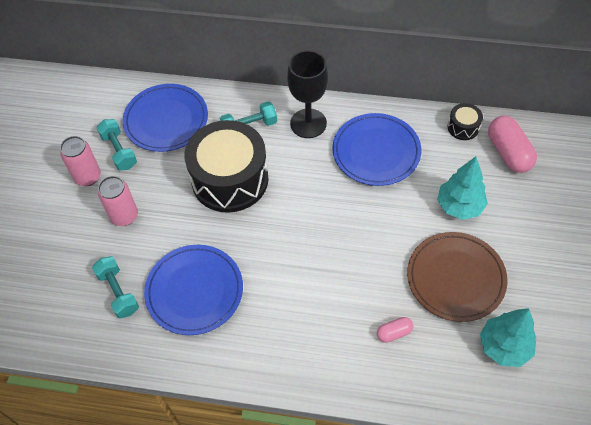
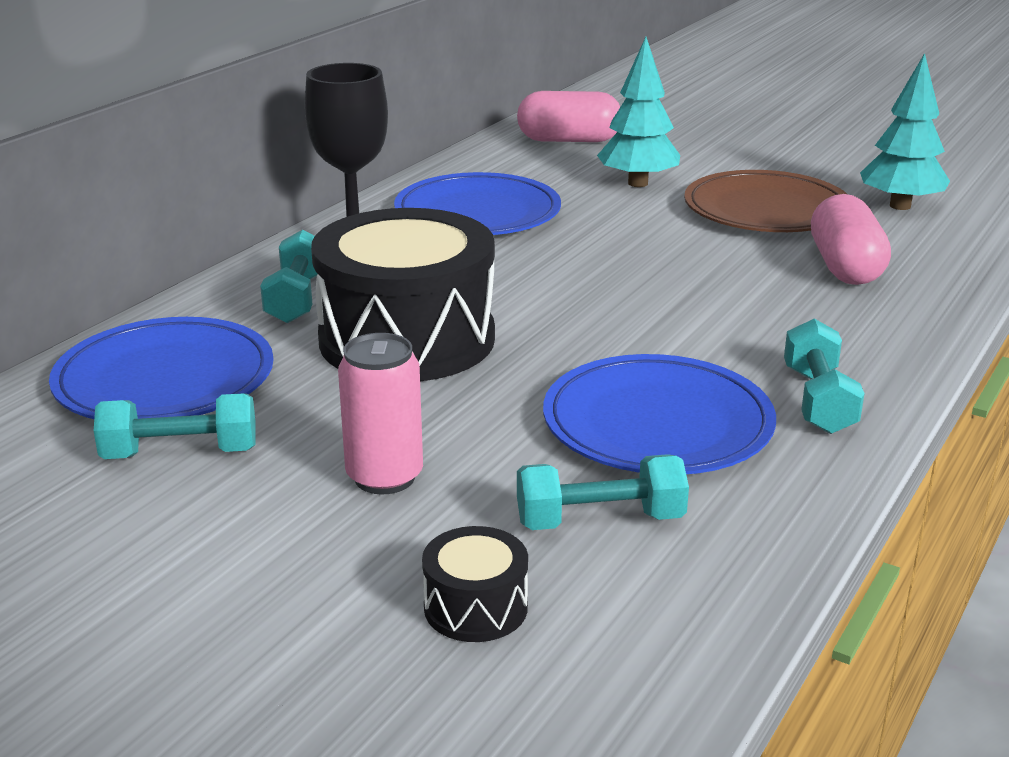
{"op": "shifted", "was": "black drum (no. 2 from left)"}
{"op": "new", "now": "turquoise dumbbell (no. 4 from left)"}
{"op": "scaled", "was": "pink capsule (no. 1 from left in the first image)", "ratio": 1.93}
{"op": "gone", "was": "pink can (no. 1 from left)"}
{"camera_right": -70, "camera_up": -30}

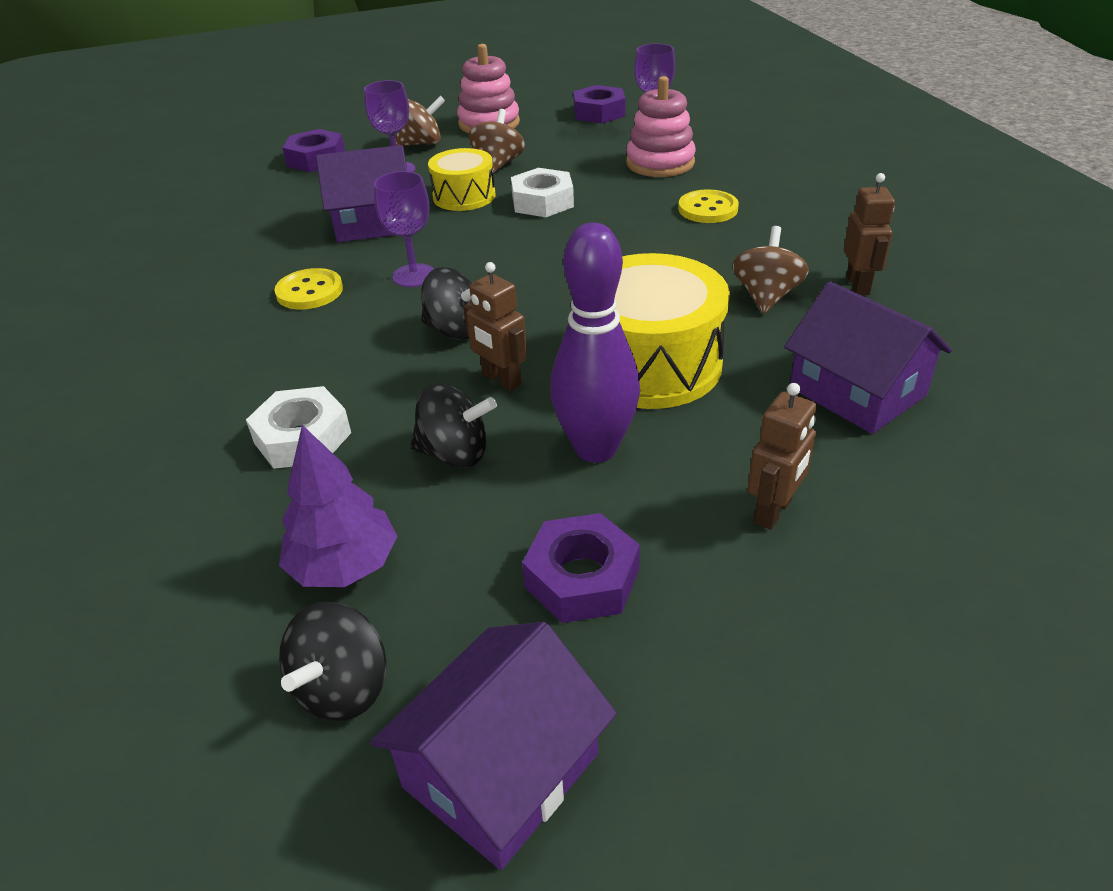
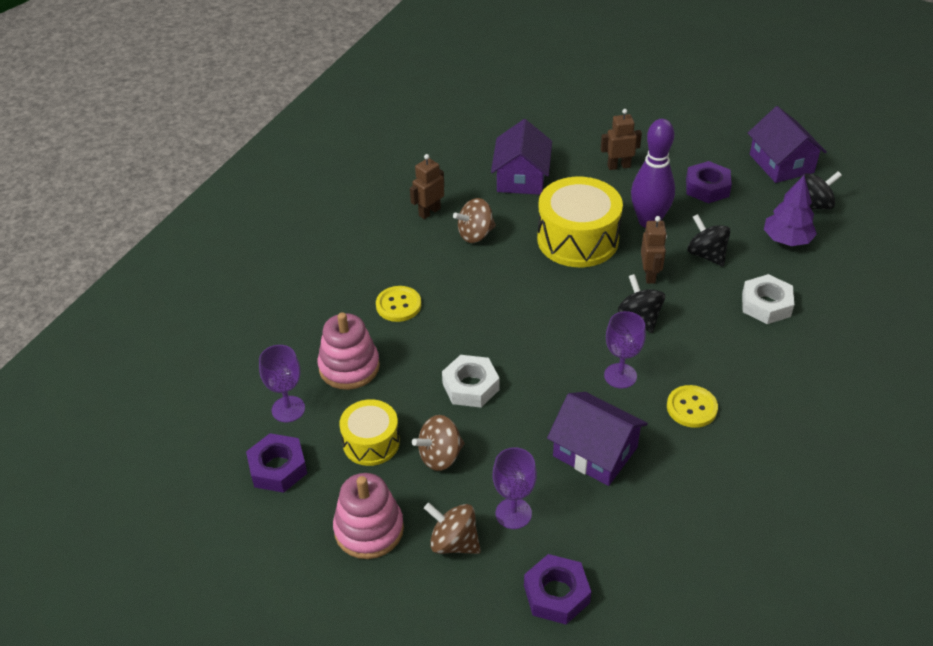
{"op": "shifted", "was": "yellow drum (no. 1 from left)"}
{"op": "rotated", "was": "purple house (no. 2 from left in the first image)", "clockwise": 75}
{"camera_right": -135, "camera_up": 5}

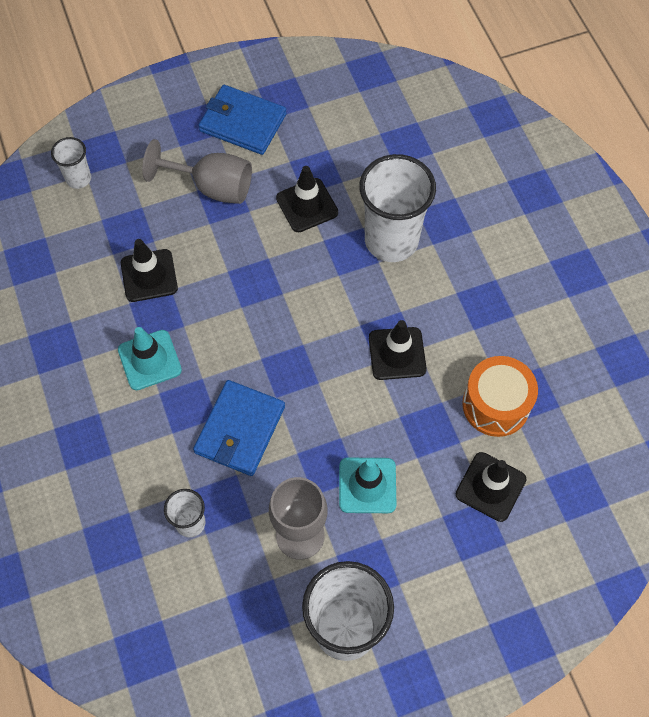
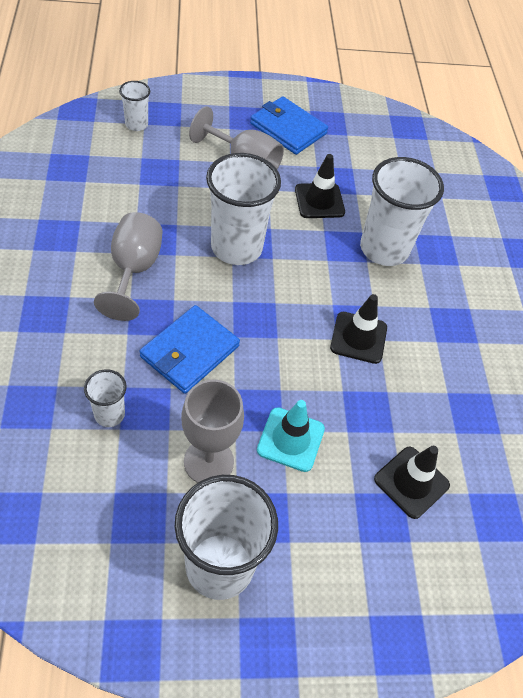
{"op": "swapped", "was": "turquoise traffic cone (no. 1 from left)", "now": "grey goblet (no. 1 from left)"}
{"op": "new", "now": "white cup (no. 4 from left)"}
{"op": "gone", "was": "black traffic cone (no. 1 from left)"}
{"op": "gone", "was": "orange drum"}
{"camera_right": 10, "camera_up": -10}

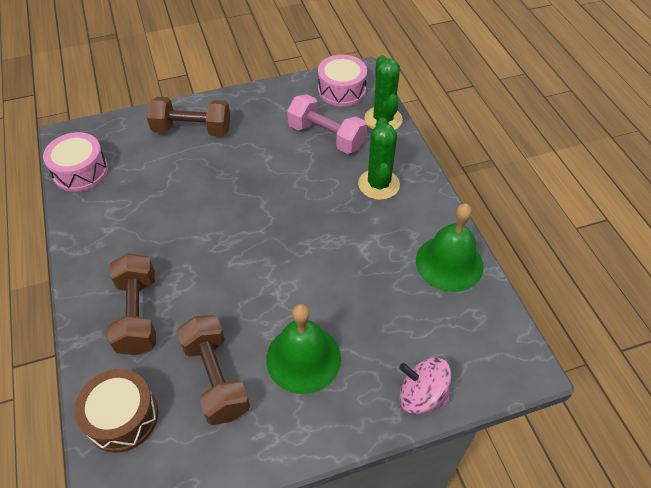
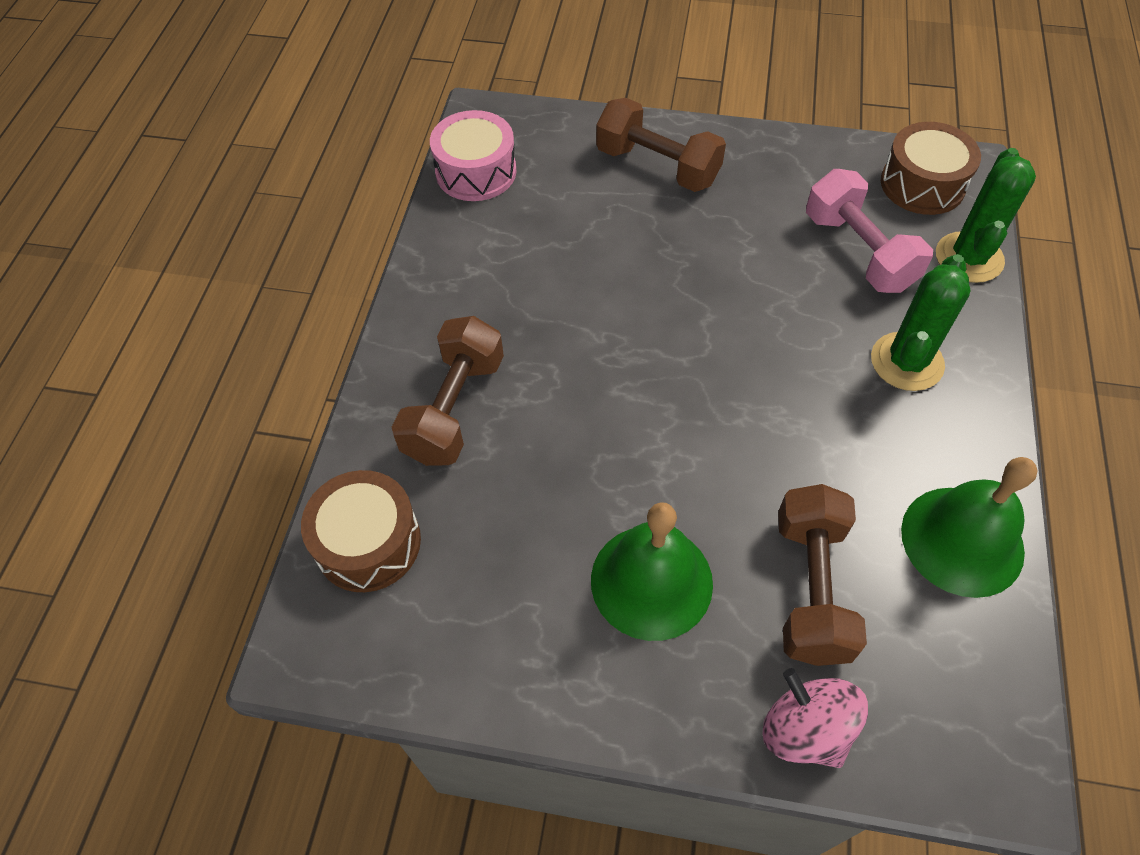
{"op": "shifted", "was": "brown dumbbell (no. 3 from left)"}
{"op": "repainted", "was": "pink drum (no. 2 from left)", "now": "brown drum (no. 2 from left)"}
{"camera_right": 30, "camera_up": 5}

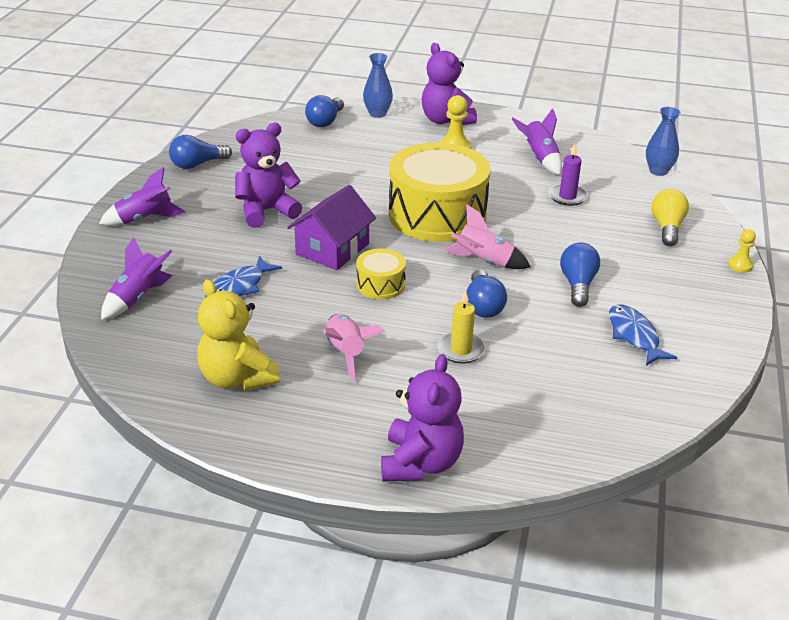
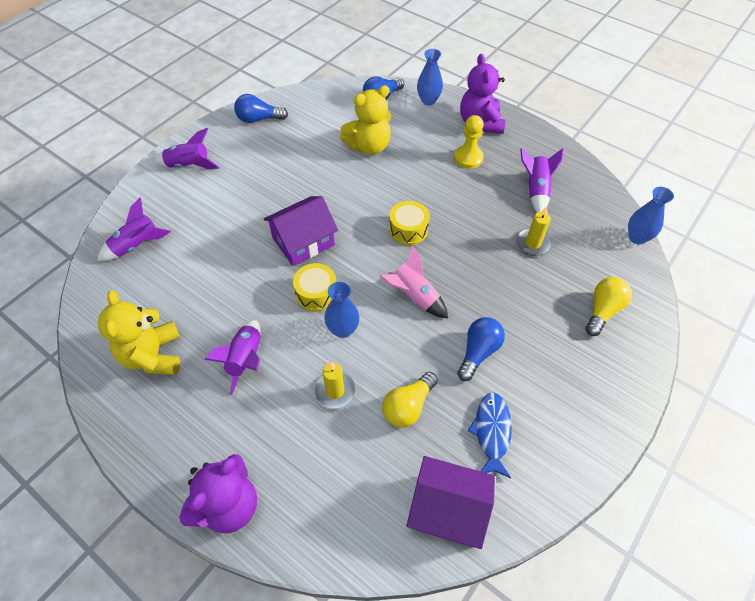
{"op": "repainted", "was": "pink rocket (no. 1 from left)", "now": "purple rocket (no. 3 from left)"}
{"op": "new", "now": "blue vase (no. 1 from left)"}
{"op": "new", "now": "yellow teddy bear (no. 2 from left)"}
{"op": "new", "now": "yellow light bulb (no. 1 from left)"}
{"op": "scaled", "was": "yellow drum (no. 2 from left)", "ratio": 0.45}
{"op": "new", "now": "purple house (no. 2 from left)"}
{"op": "repainted", "was": "purple candle", "now": "yellow candle (no. 2 from left)"}
{"op": "gone", "was": "blue fish (no. 1 from left)"}
{"op": "gone", "was": "purple teddy bear (no. 1 from left)"}
{"op": "gone", "was": "blue light bulb (no. 3 from left)"}
{"op": "gone", "was": "yellow pawn (no. 2 from left)"}
{"camera_right": 25, "camera_up": 20}

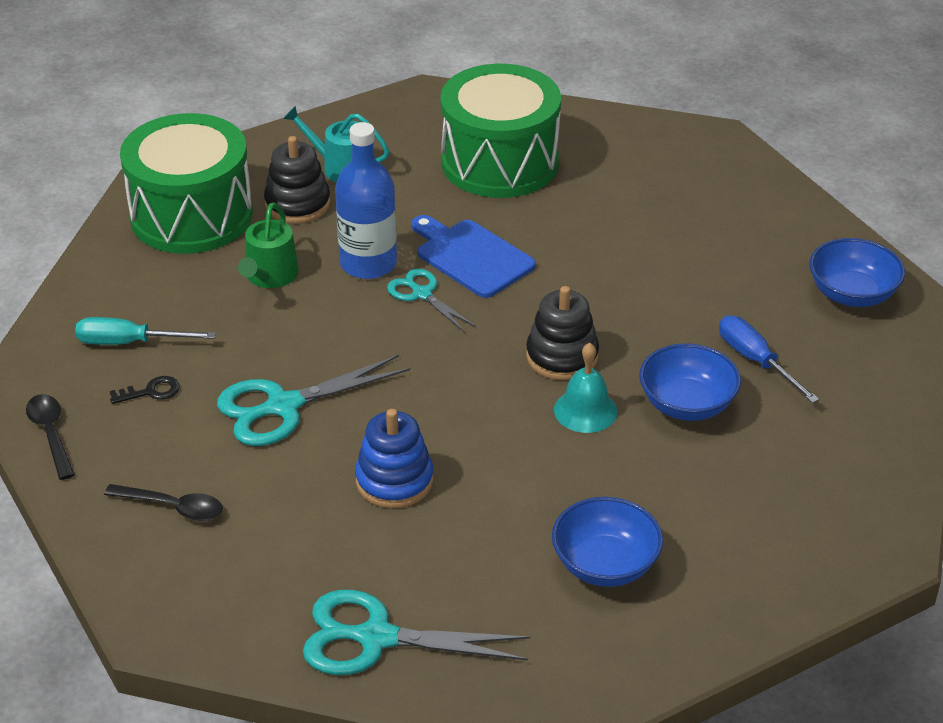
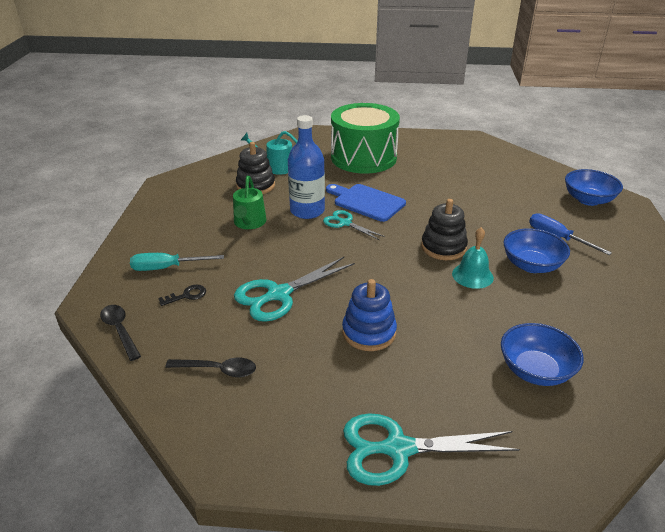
{"op": "gone", "was": "green drum (no. 1 from left)"}
{"camera_right": -10, "camera_up": -5}

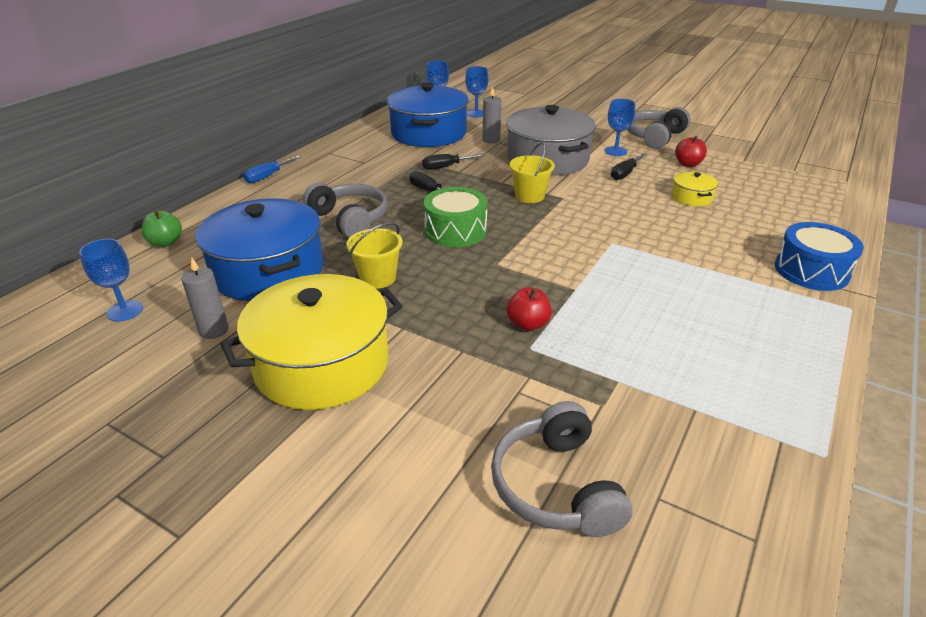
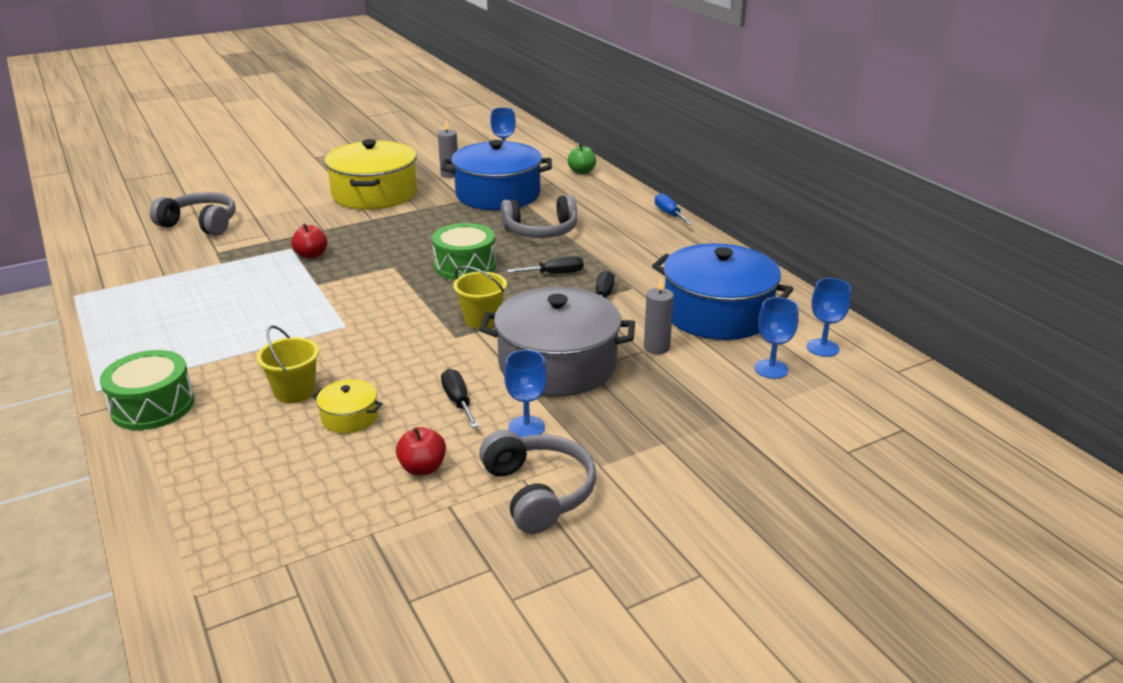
{"op": "repainted", "was": "blue drum", "now": "green drum (no. 1 from left)"}
{"op": "shifted", "was": "yellow bucket (no. 1 from left)"}
{"camera_right": 120, "camera_up": -5}

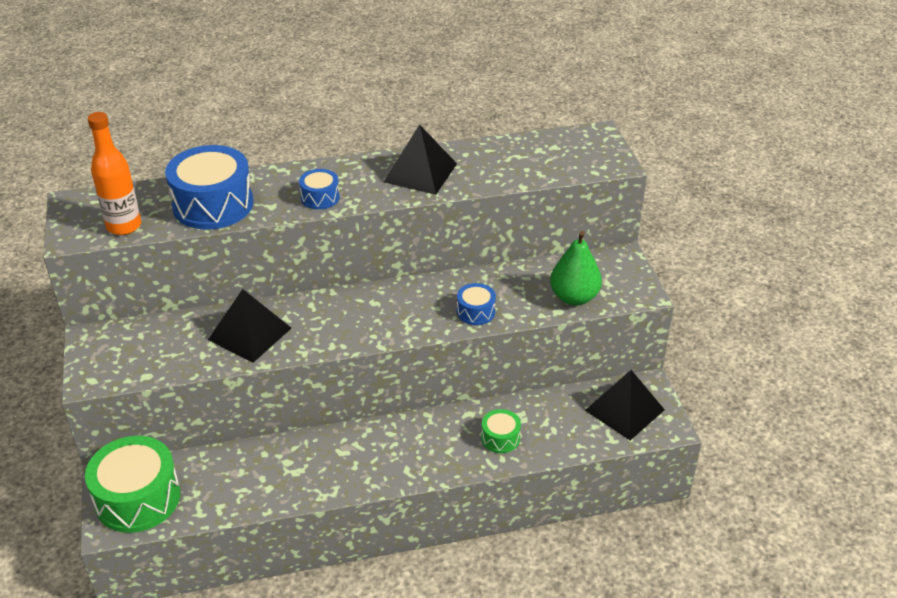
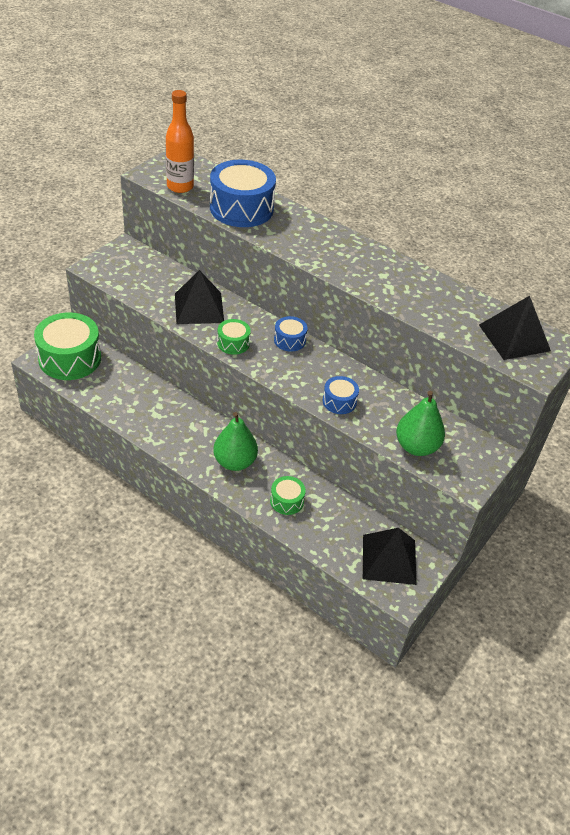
{"op": "new", "now": "green pear (no. 1 from left)"}
{"op": "new", "now": "green drum (no. 2 from left)"}
{"op": "shifted", "was": "blue drum (no. 2 from left)"}
{"op": "shifted", "was": "black pyramid (no. 2 from left in the first image)", "now": "black pyramid (no. 3 from left)"}
{"camera_right": 45, "camera_up": 5}

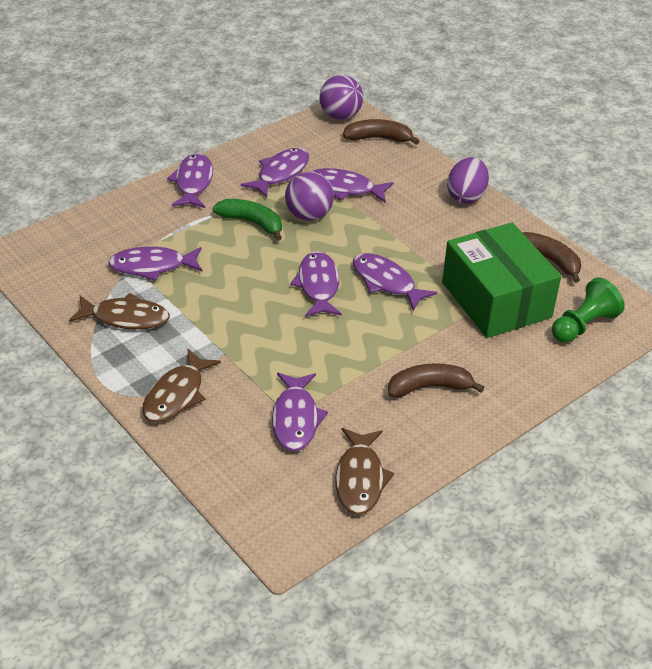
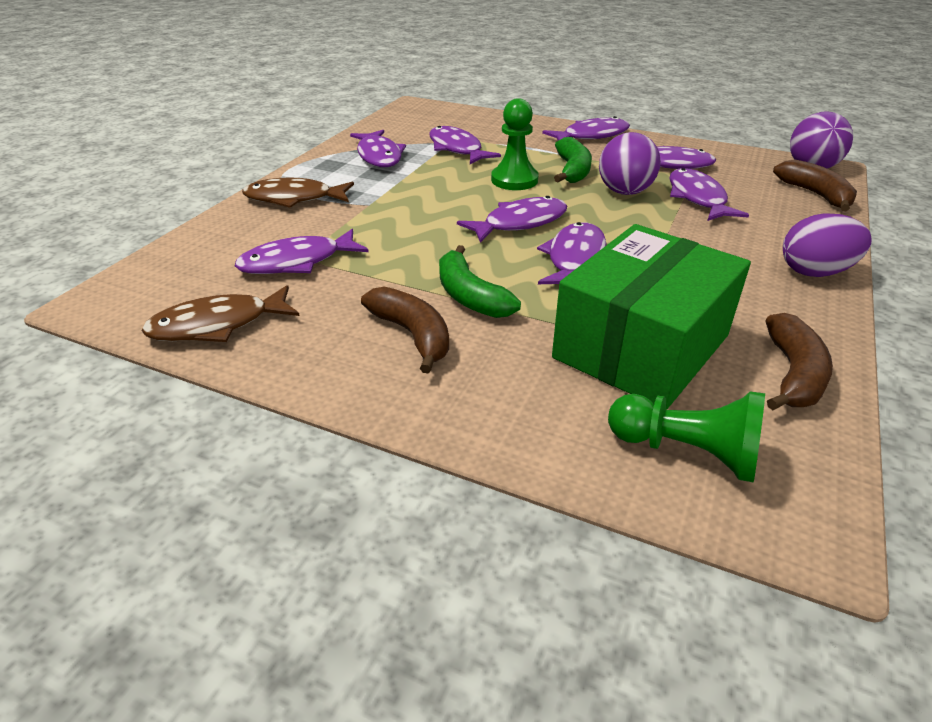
{"op": "repainted", "was": "brown fish (no. 1 from left)", "now": "purple fish (no. 2 from left)"}
{"op": "new", "now": "green banana (no. 1 from left)"}
{"op": "new", "now": "green pawn (no. 1 from left)"}
{"camera_right": 65, "camera_up": -5}

